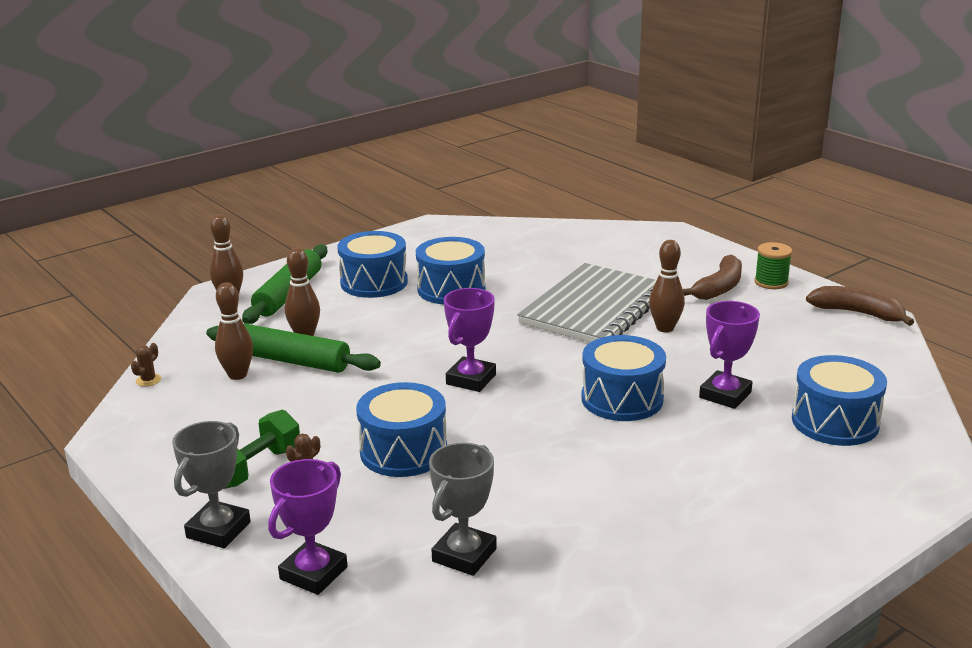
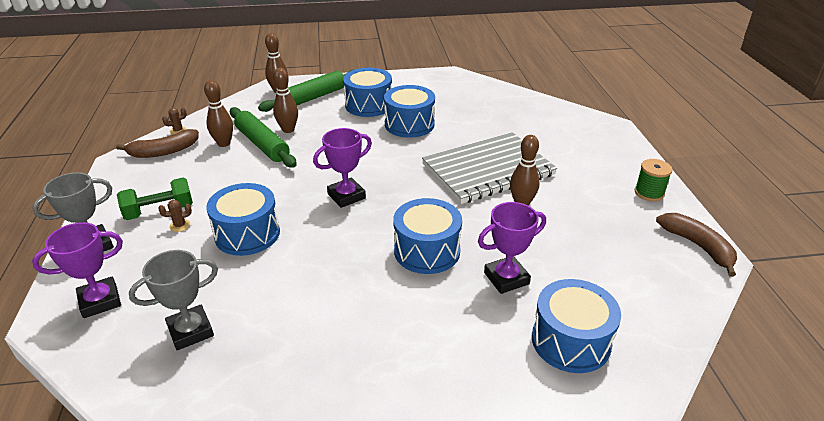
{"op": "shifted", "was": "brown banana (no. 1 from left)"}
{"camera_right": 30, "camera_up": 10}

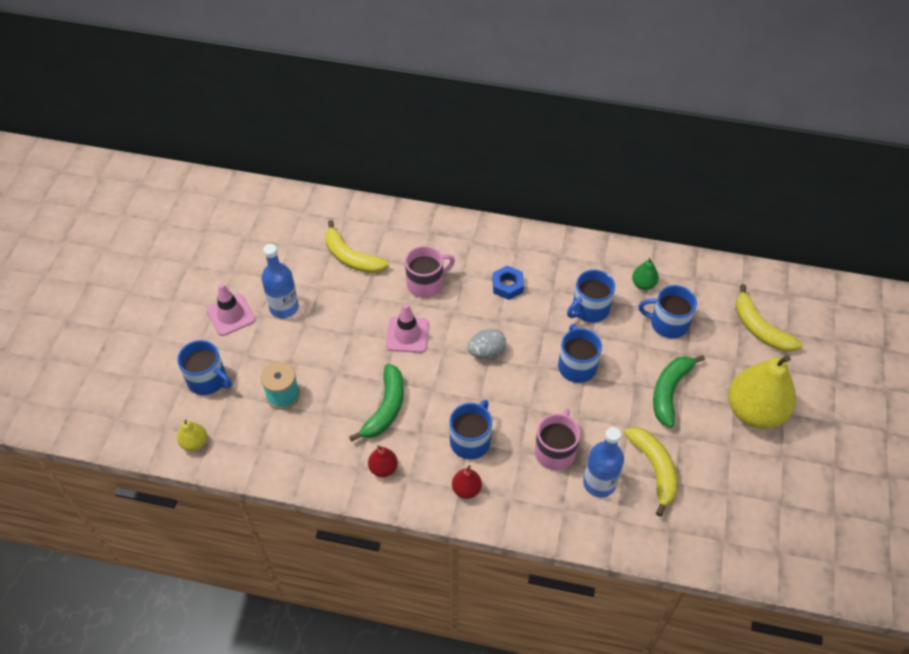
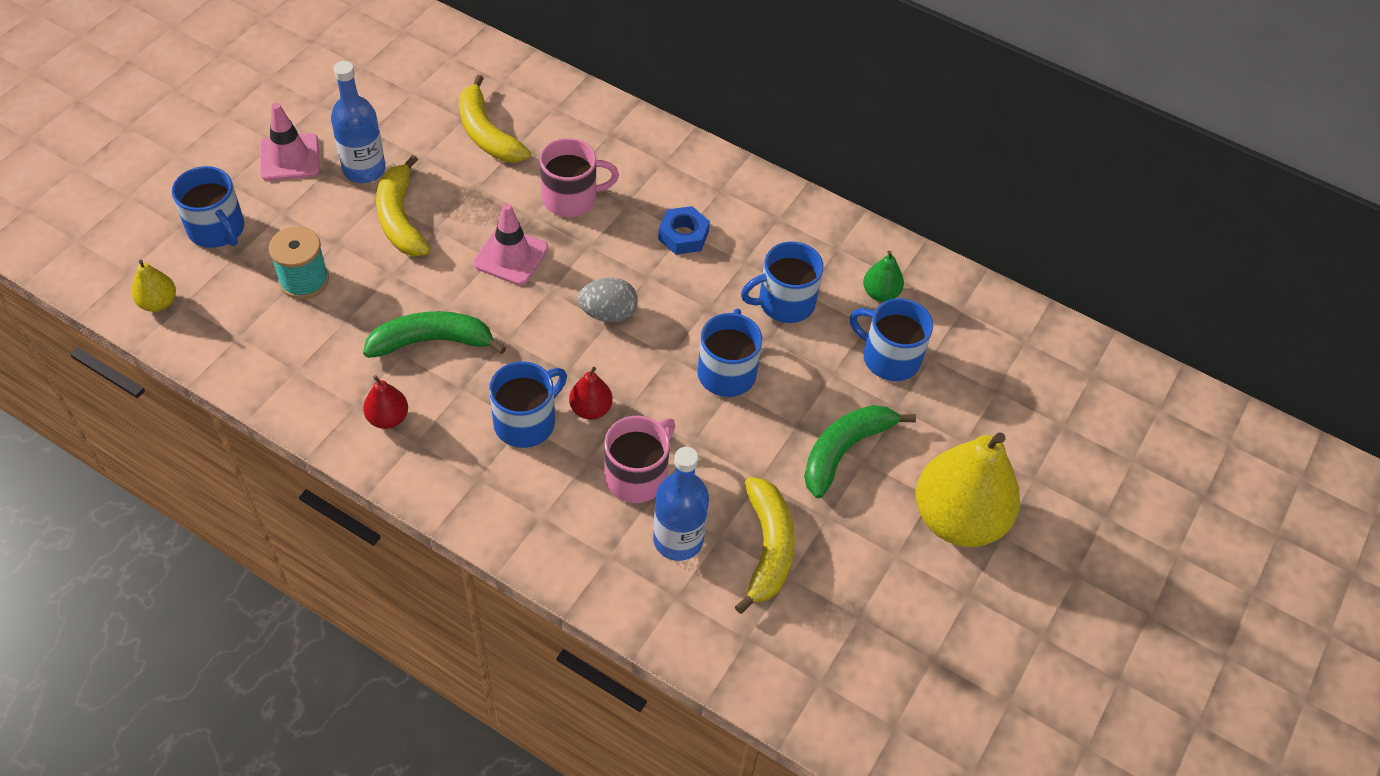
{"op": "rotated", "was": "green banana (no. 1 from left)", "clockwise": -135}
{"op": "shifted", "was": "yellow banana (no. 3 from left in the first image)", "now": "yellow banana (no. 1 from left)"}
{"op": "shifted", "was": "red pear (no. 2 from left)"}
{"camera_right": 15, "camera_up": 0}

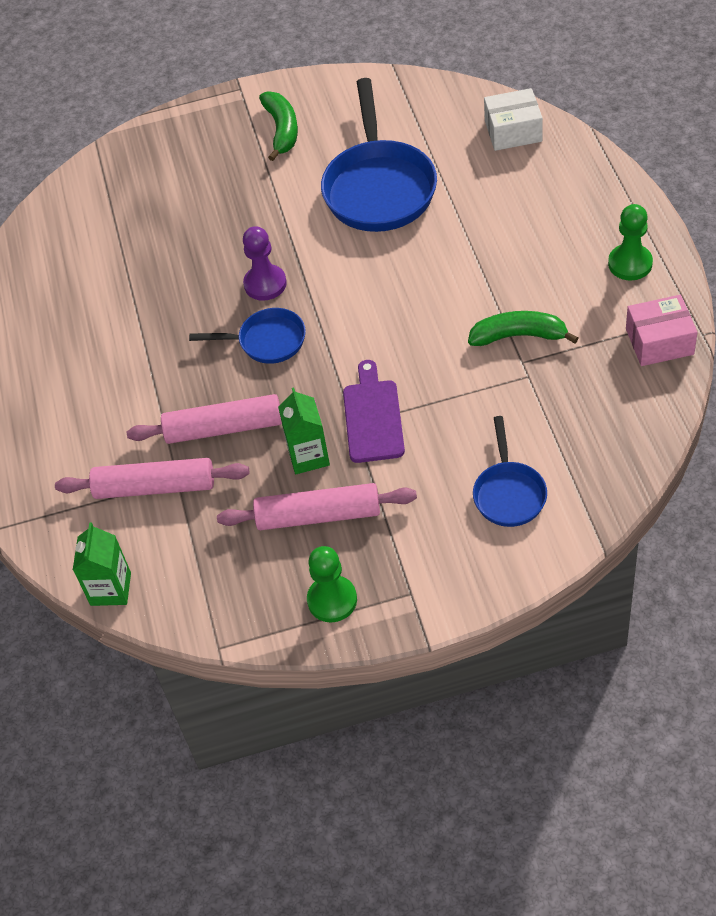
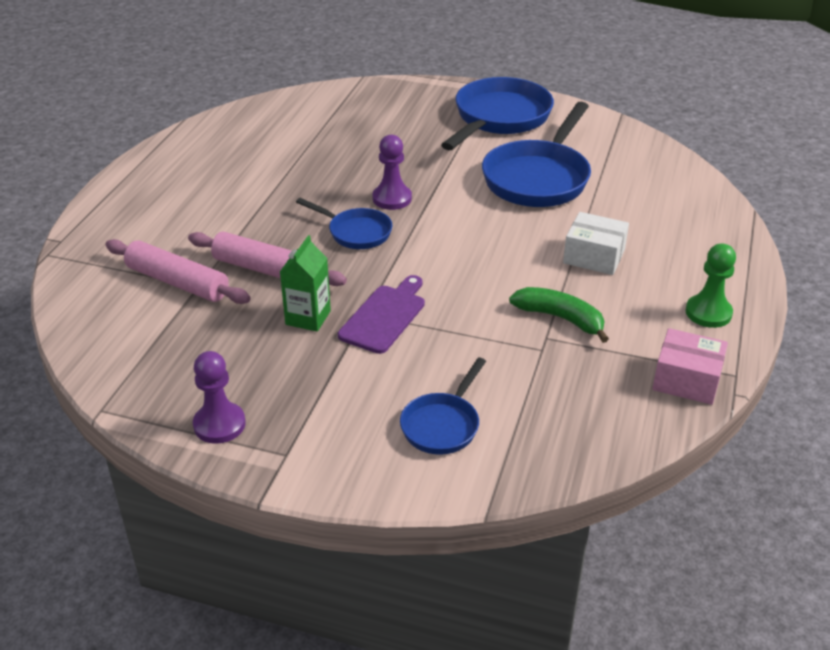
{"op": "repainted", "was": "green pawn (no. 1 from left)", "now": "purple pawn (no. 1 from left)"}
{"op": "swapped", "was": "green banana (no. 1 from left)", "now": "blue pan (no. 3 from left)"}
{"op": "shifted", "was": "white box"}
{"op": "gone", "was": "green carton (no. 1 from left)"}
{"op": "gone", "was": "pink rolling pin (no. 3 from left)"}
{"camera_right": 25, "camera_up": -15}

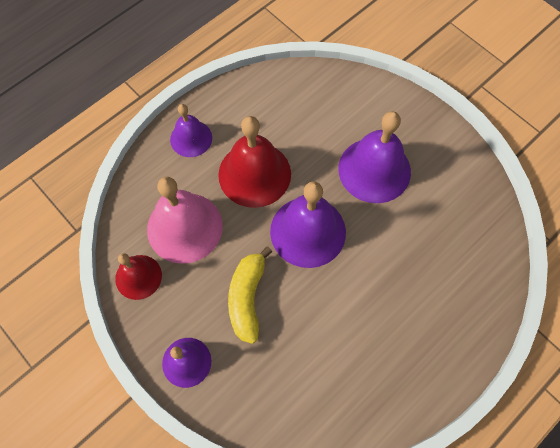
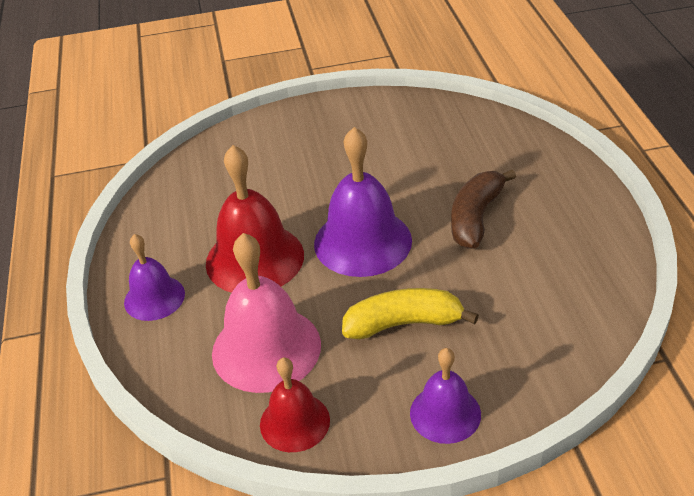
{"op": "rotated", "was": "yellow banana", "clockwise": 135}
{"op": "new", "now": "brown banana"}
{"op": "gone", "was": "purple bell (no. 4 from left)"}
{"camera_right": -55, "camera_up": -25}

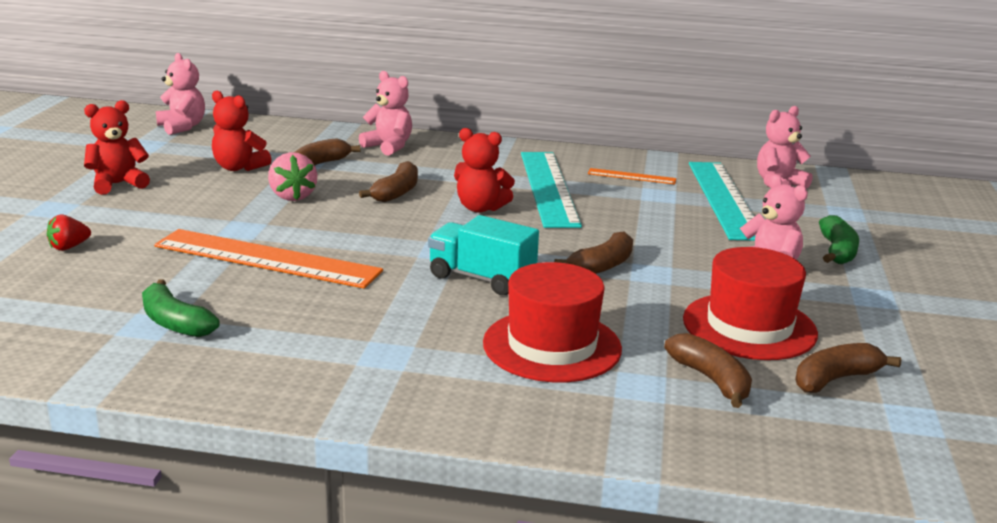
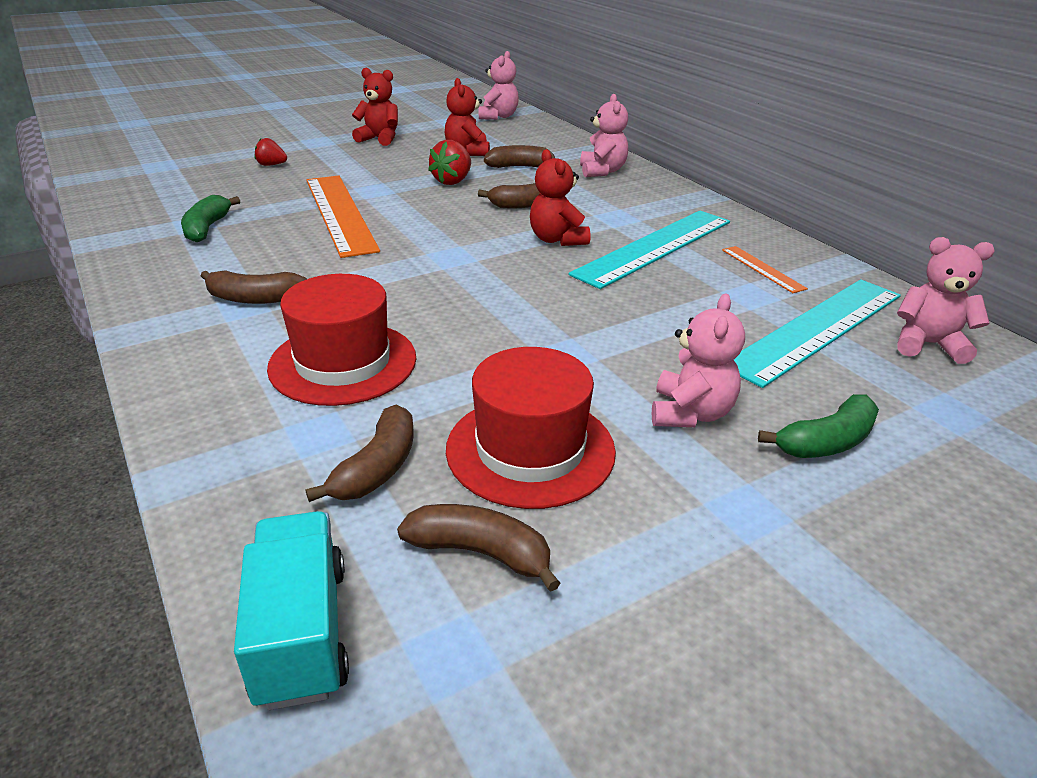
{"op": "shifted", "was": "brown banana (no. 3 from left in the first image)", "now": "brown banana (no. 1 from left)"}
{"op": "shifted", "was": "turquoise truck"}
{"op": "repainted", "was": "pink strawberry", "now": "red strawberry (no. 2 from left)"}
{"camera_right": 50, "camera_up": 10}

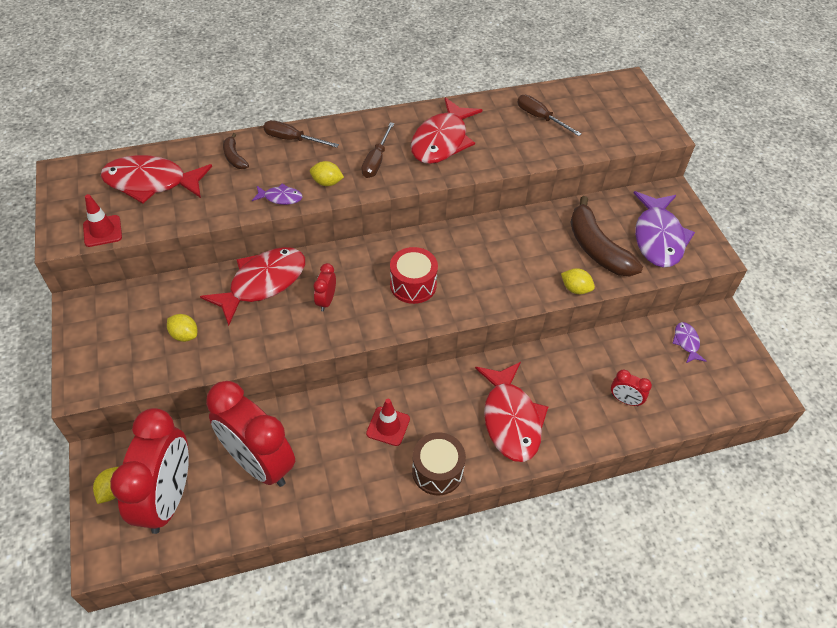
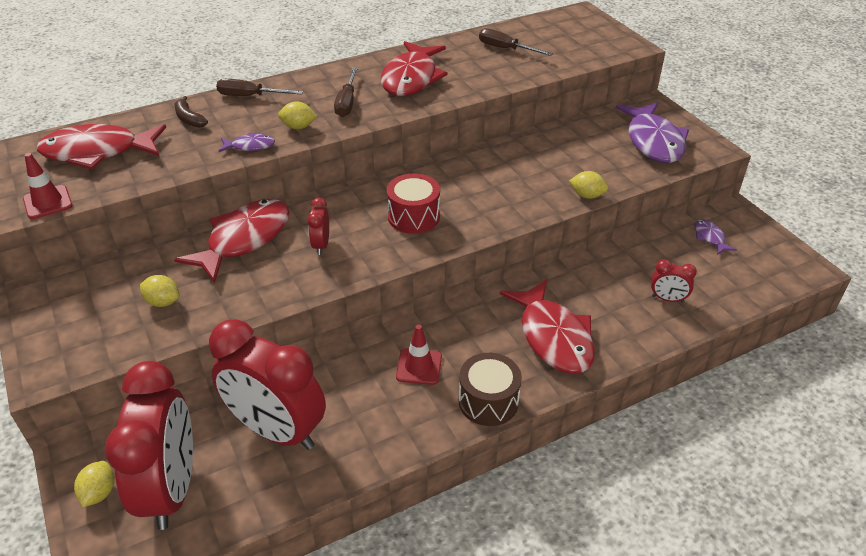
{"op": "gone", "was": "brown banana (no. 2 from left)"}
{"camera_right": -10, "camera_up": -10}

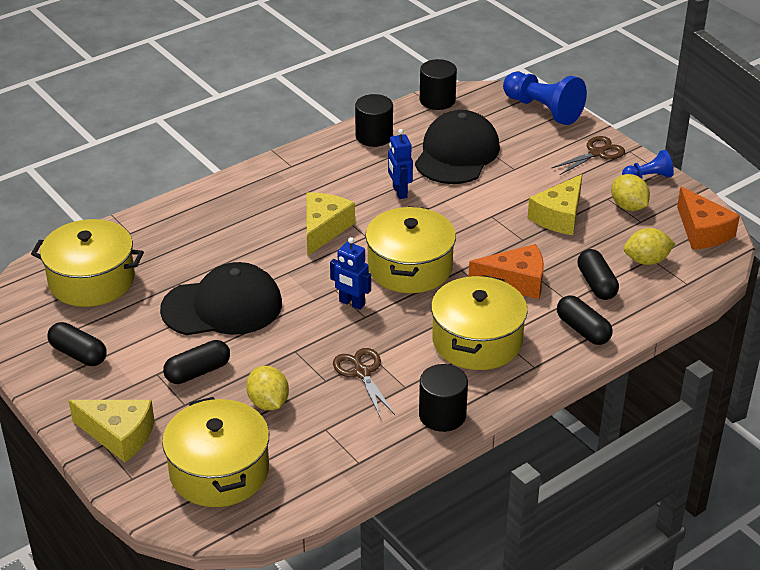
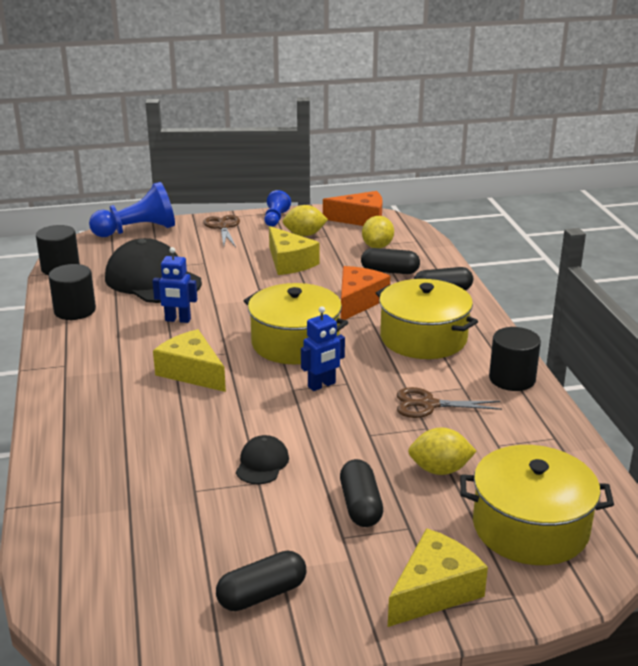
{"op": "scaled", "was": "black cap (no. 1 from left in the first image)", "ratio": 0.46}
{"op": "gone", "was": "yellow pot (no. 1 from left)"}
{"camera_right": -65, "camera_up": -10}

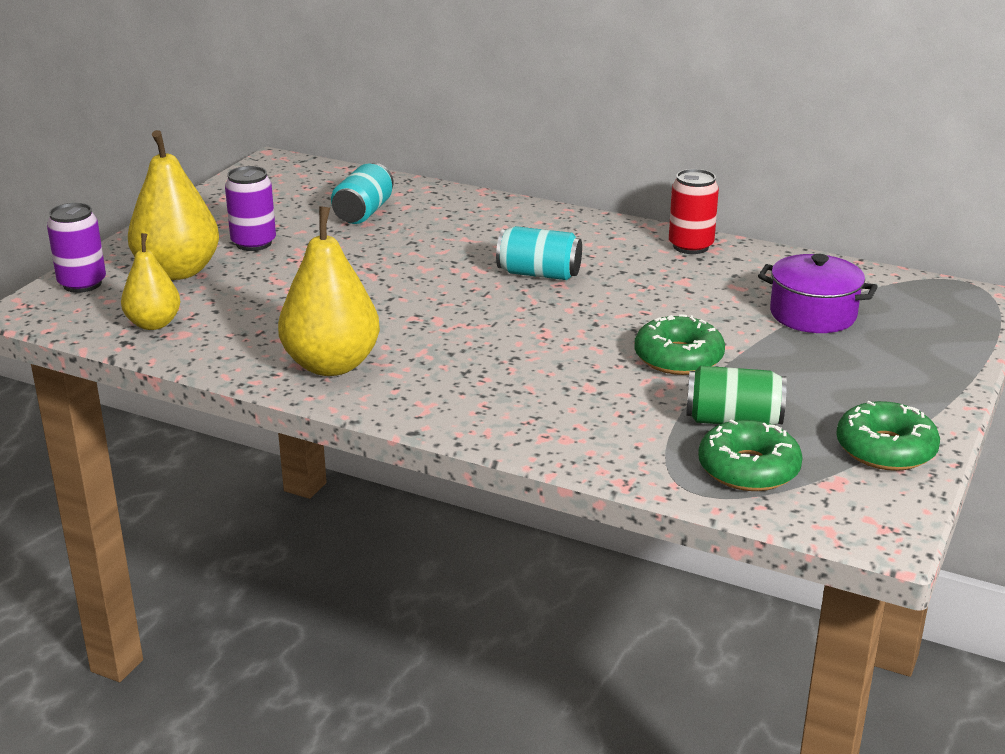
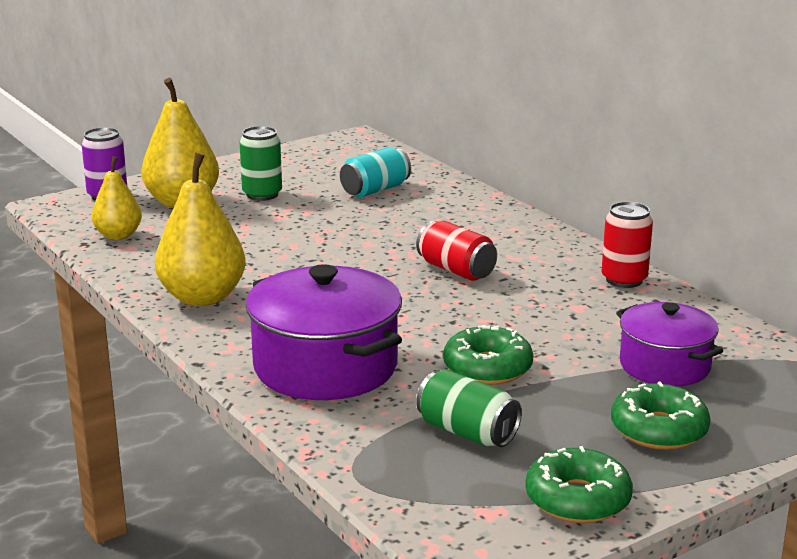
{"op": "repainted", "was": "purple can (no. 2 from left)", "now": "green can (no. 1 from left)"}
{"op": "new", "now": "purple pot (no. 1 from left)"}
{"op": "repainted", "was": "turquoise can (no. 2 from left)", "now": "red can (no. 1 from left)"}
{"op": "shifted", "was": "green donut (no. 2 from left in the first image)", "now": "green donut (no. 3 from left)"}
{"camera_right": 30, "camera_up": -5}

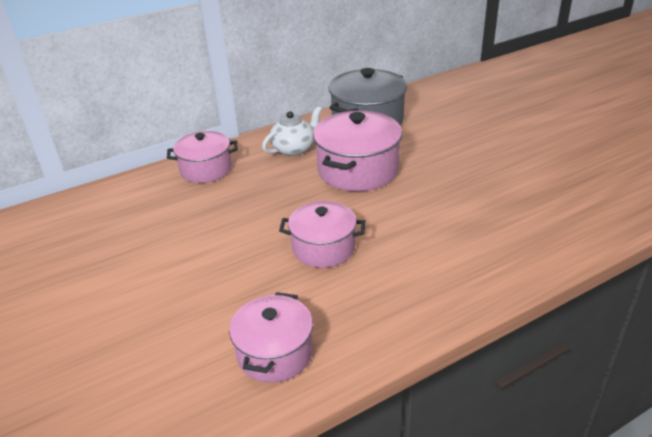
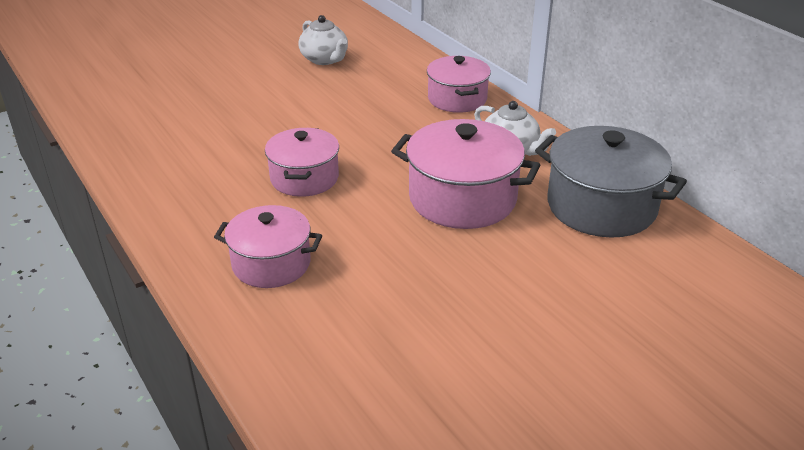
{"op": "shifted", "was": "pink pot (no. 2 from left in the first image)", "now": "pink pot (no. 1 from left)"}
{"op": "new", "now": "white teapot (no. 1 from left)"}
{"camera_right": 85, "camera_up": 0}

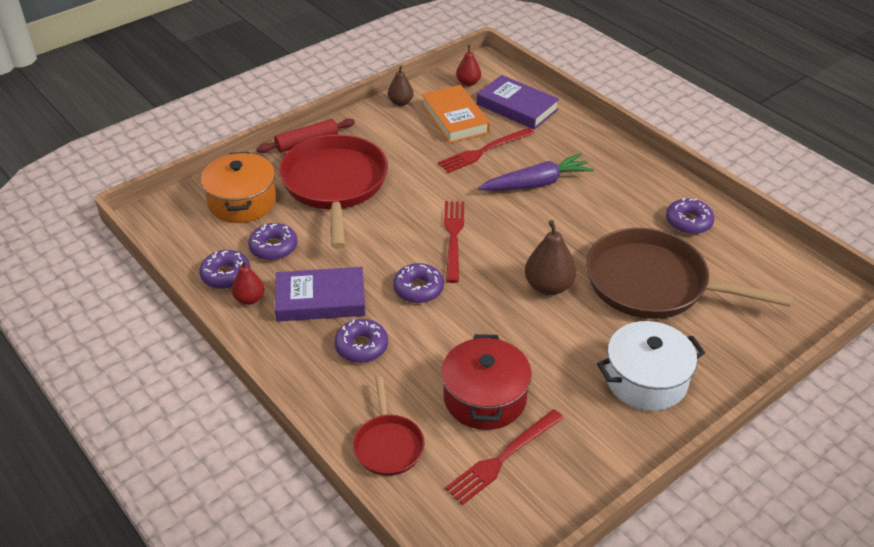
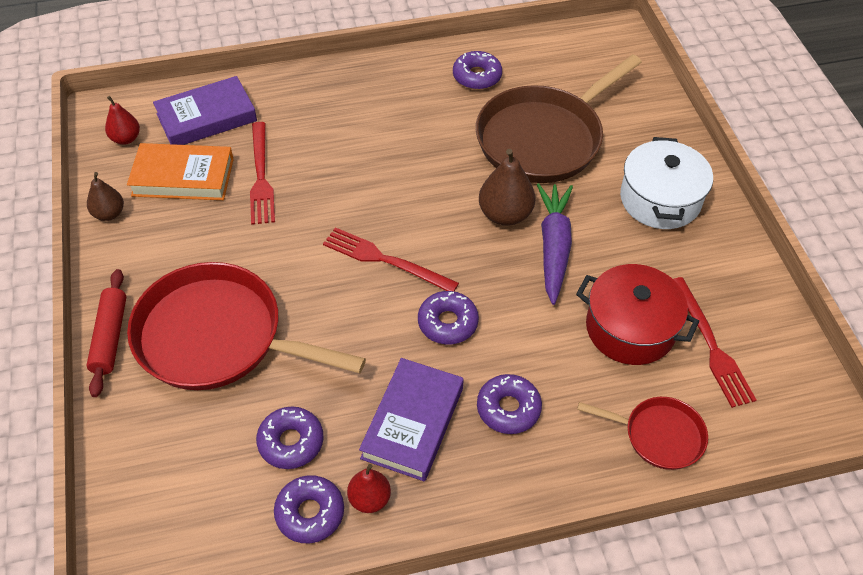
{"op": "shifted", "was": "purple carrot"}
{"op": "gone", "was": "orange pot"}
{"camera_right": -65, "camera_up": 10}

